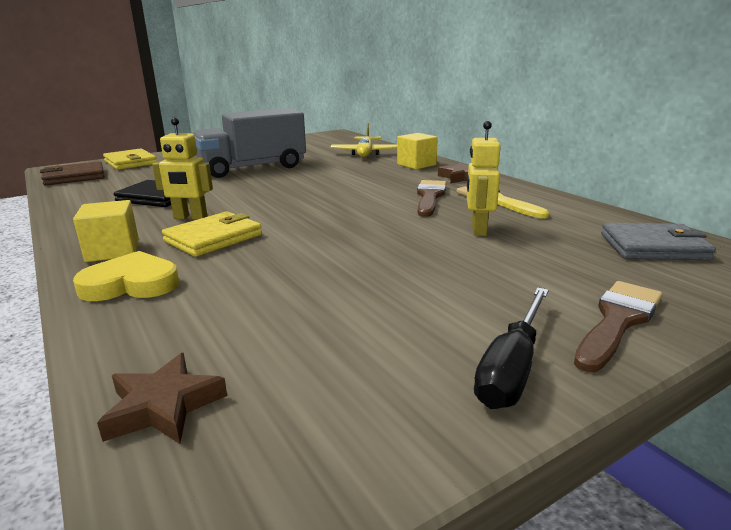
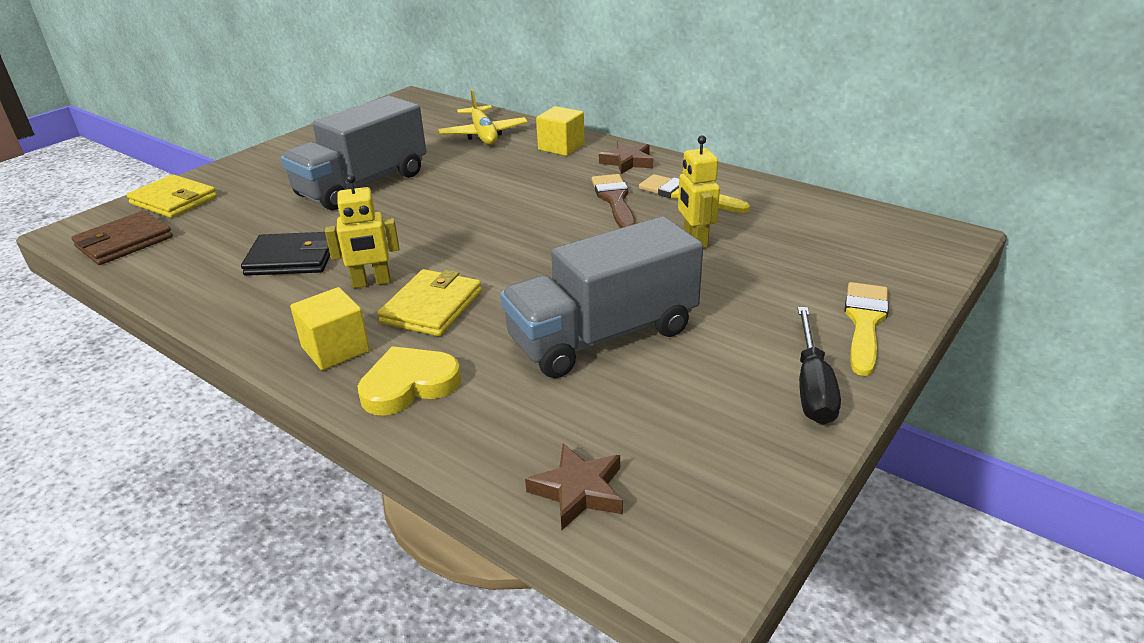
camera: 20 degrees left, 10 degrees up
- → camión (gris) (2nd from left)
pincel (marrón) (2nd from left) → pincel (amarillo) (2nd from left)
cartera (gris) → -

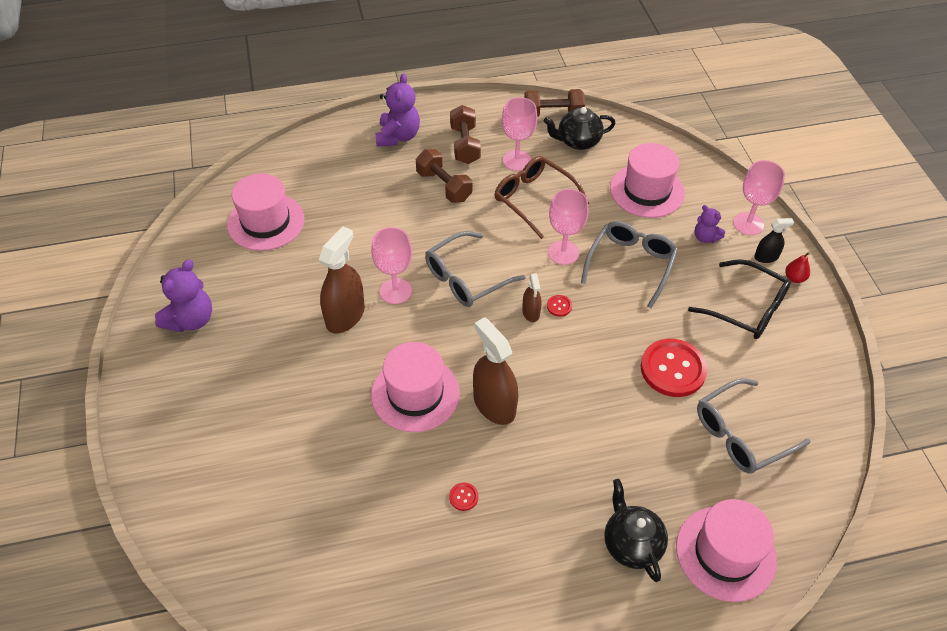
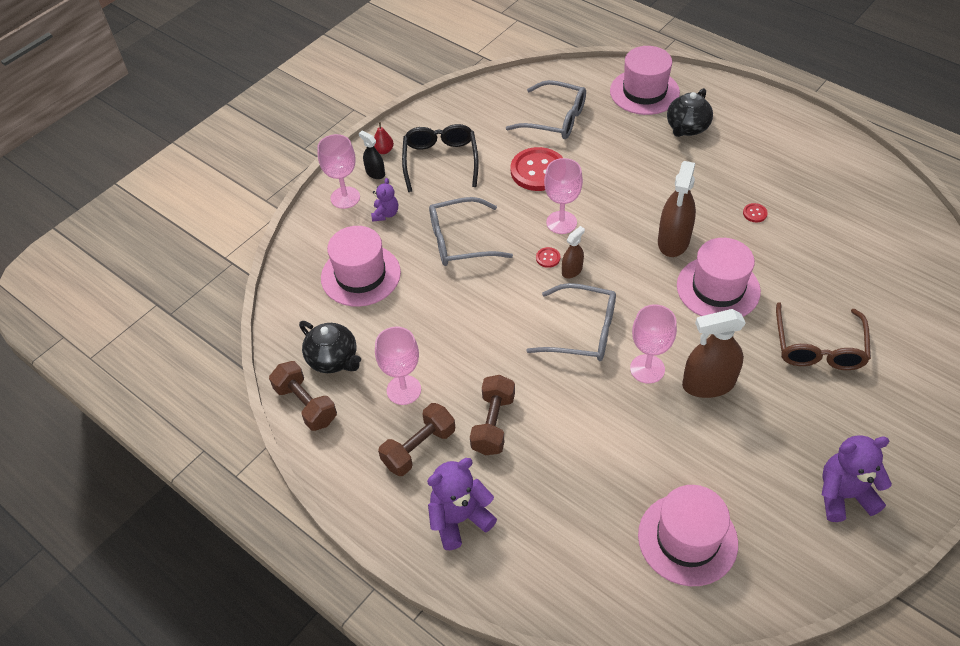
camera: 125 degrees left, 0 degrees up
copa (rosa) (3rd from left), moved
gafas (marrón), moved

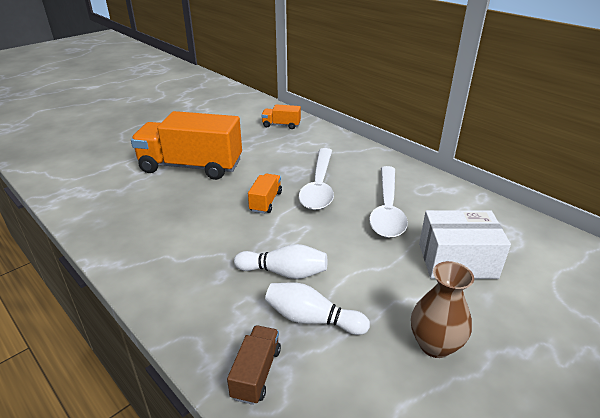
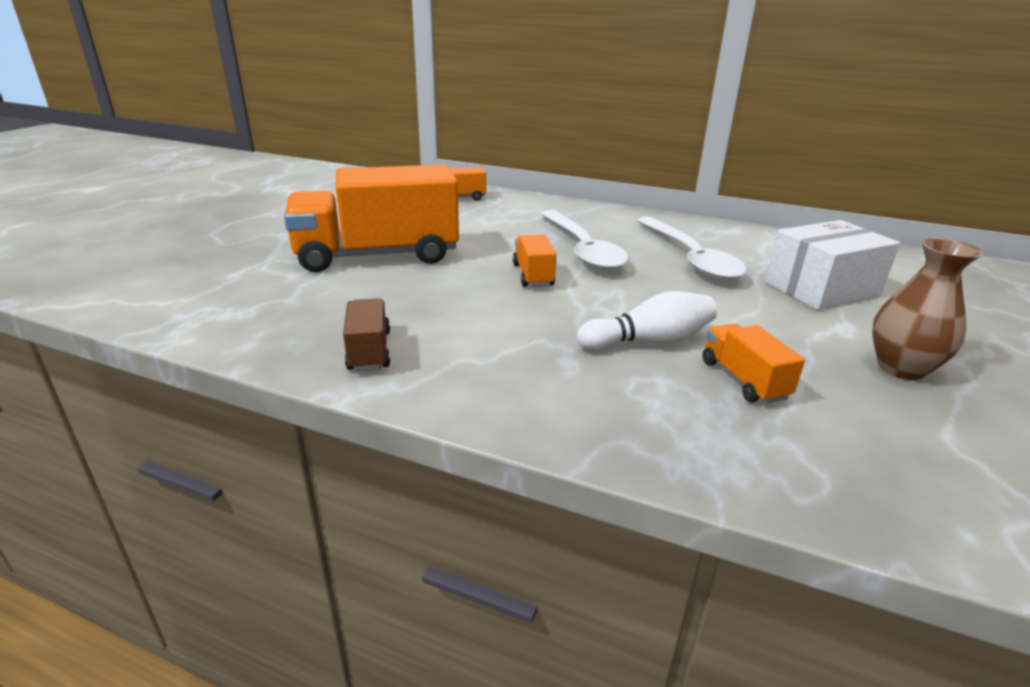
camera: 25 degrees left, 5 degrees down
camión (marrón), moved
bolo (blanco) (2nd from left) → camión (naranja) (4th from left)

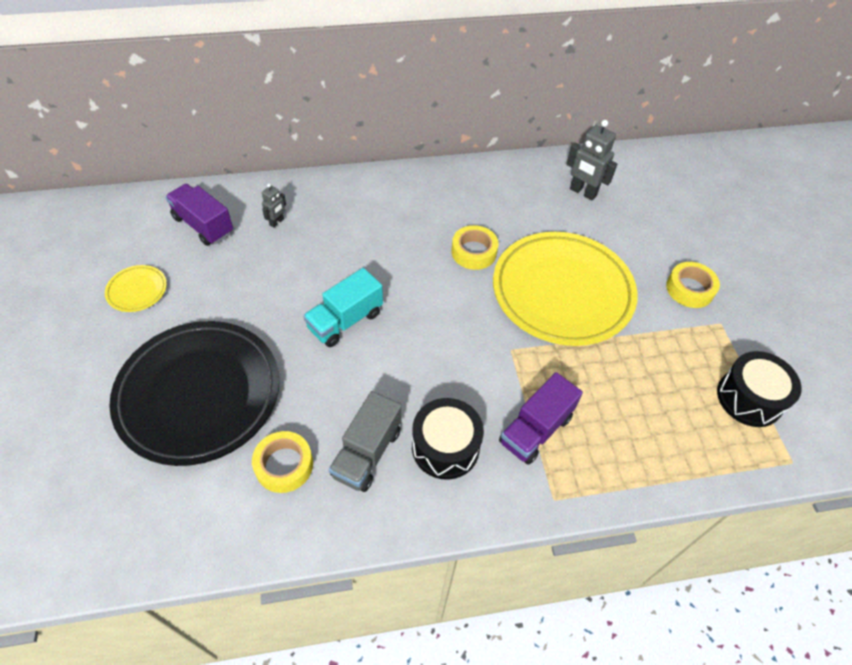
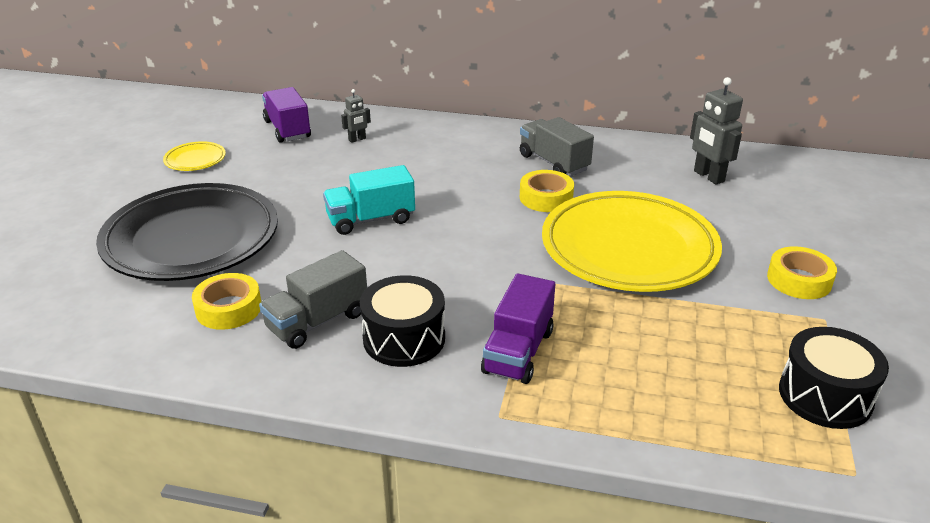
camera: 25 degrees right, 20 degrees down
camión (morado) (2nd from left), 45 degrees counterclockwise
- → camión (gris) (2nd from left)

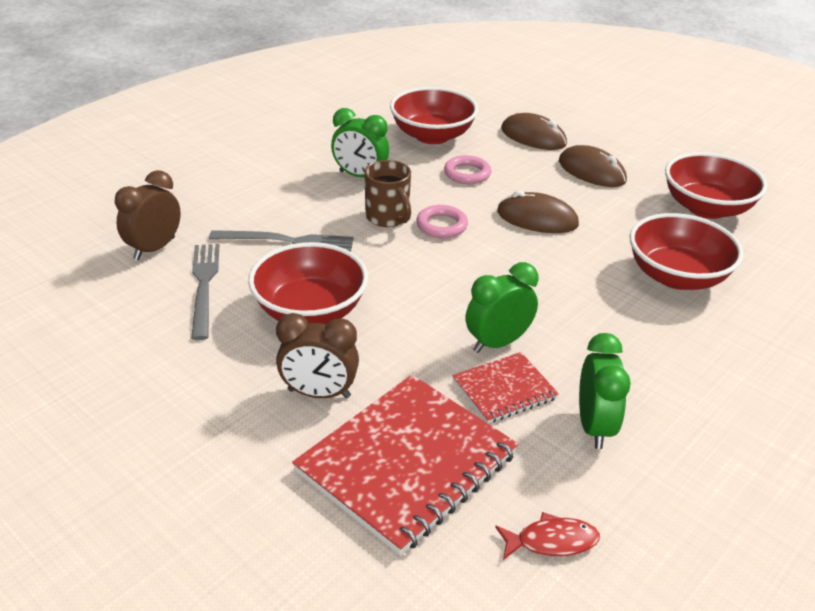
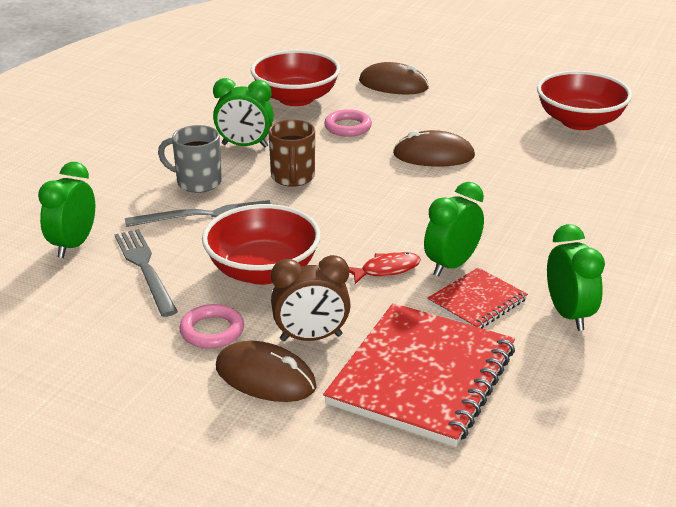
camera: 15 degrees left, 5 degrees down
despertador (marrón) (1st from left) → despertador (verde) (1st from left)
- → taza (gris)
anillo (rosa) (1st from left), moved
ratón (marrón) (3rd from left in the first image) → ratón (marrón) (1st from left), moved
taza (marrón), 45 degrees clockwise
pez (rojo), moved
cuenco (rojo) (3rd from left) → -

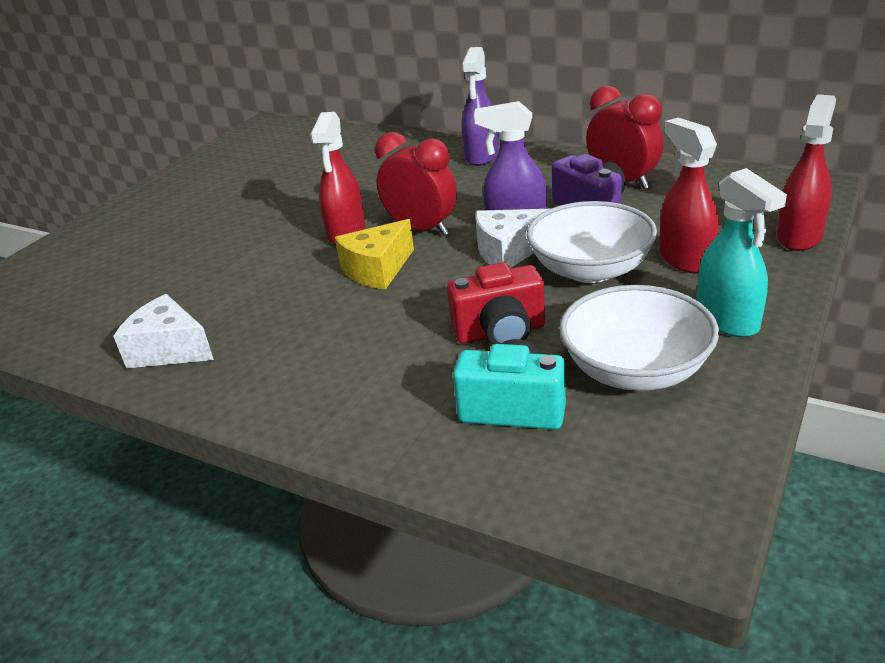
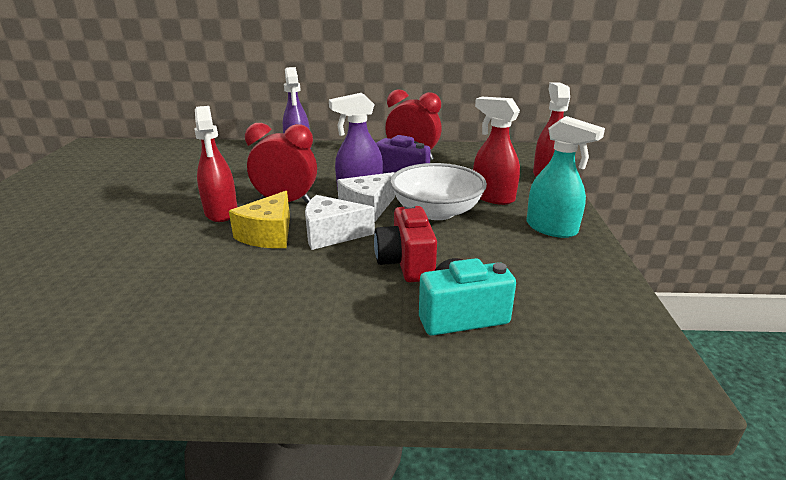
camera: 30 degrees left, 5 degrees down
queso (blanco) (1st from left), moved
cámara (rojo), 120 degrees clockwise
cuenco (blanco) (2nd from left) → -

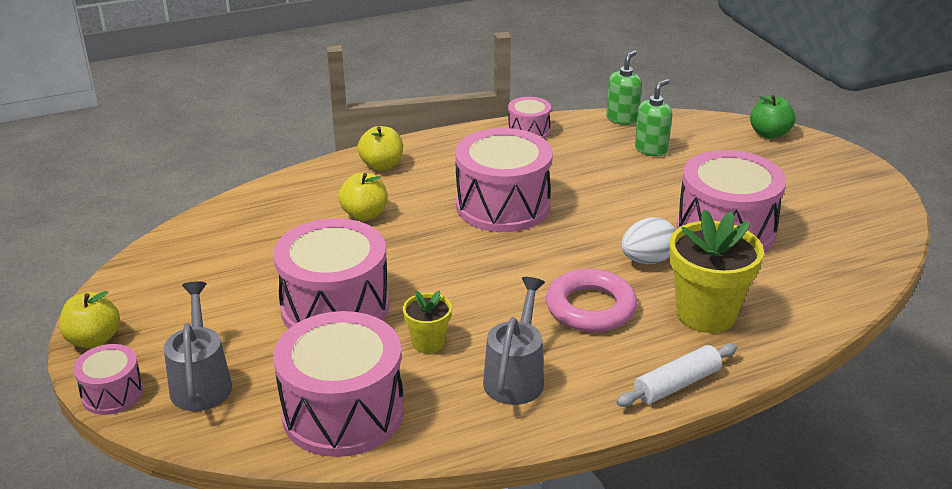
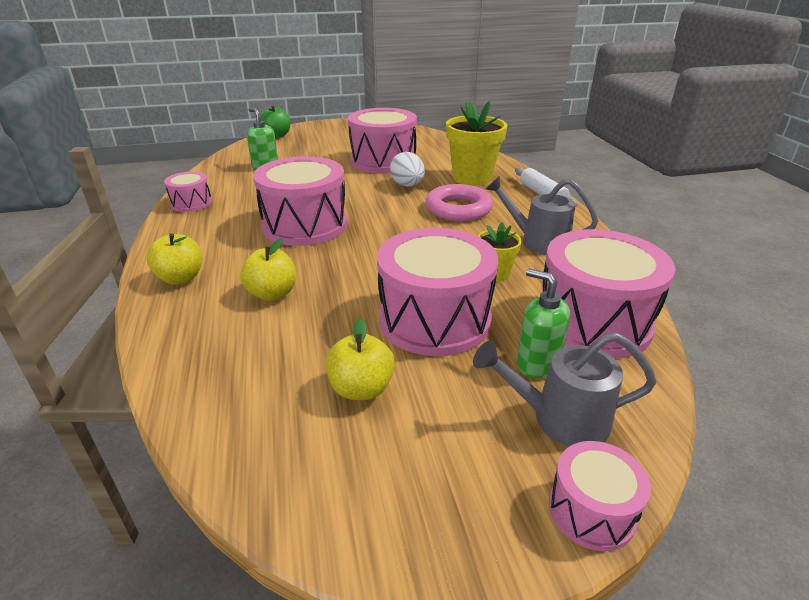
camera: 80 degrees left, 0 degrees up
manzana (amarillo) (1st from left in the first image) → manzana (amarillo) (3rd from left), moved
dispensador de jabón (verde) (1st from left in the first image) → dispensador de jabón (verde) (2nd from left), moved

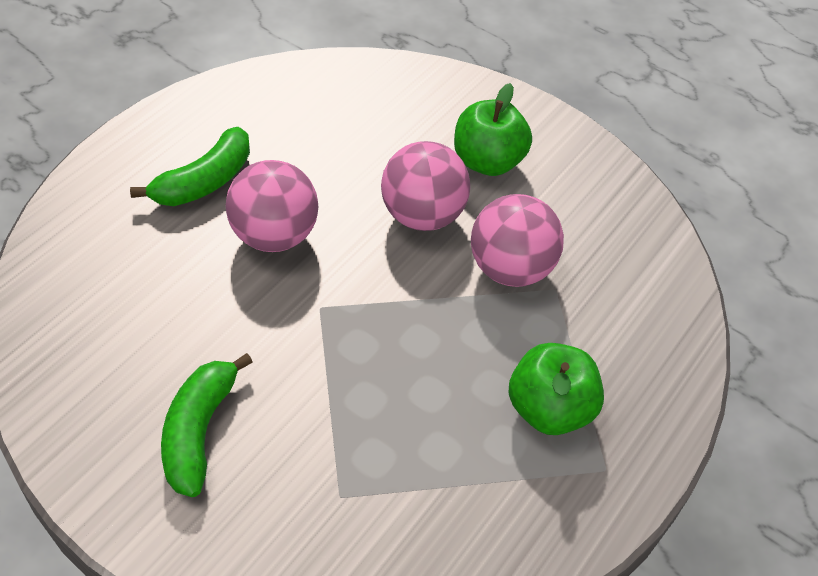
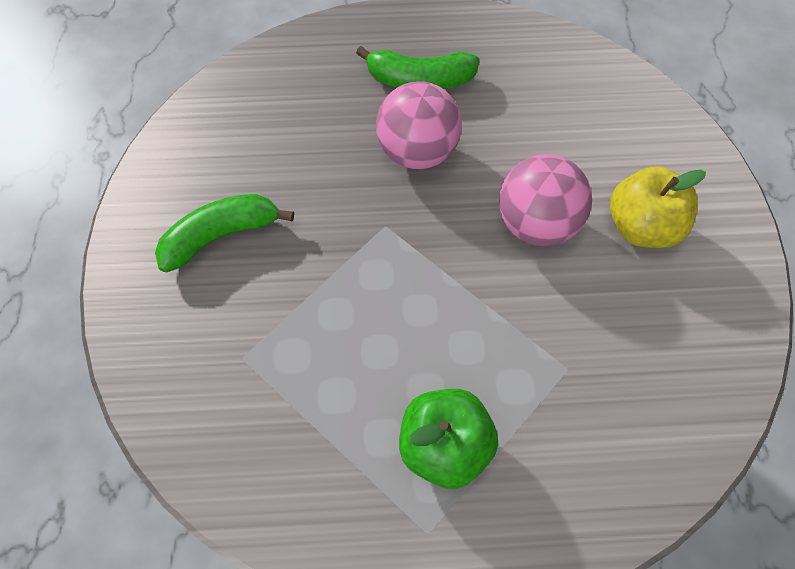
camera: 55 degrees right, 10 degrees up
manzana (verde) (1st from left) → manzana (amarillo)
pelota (rosa) (3rd from left) → -

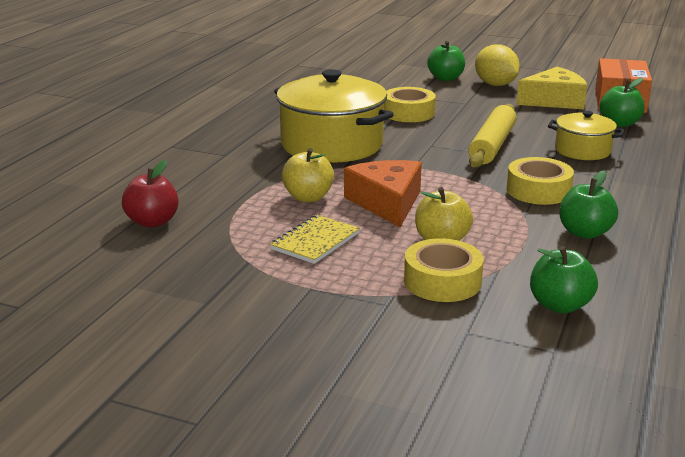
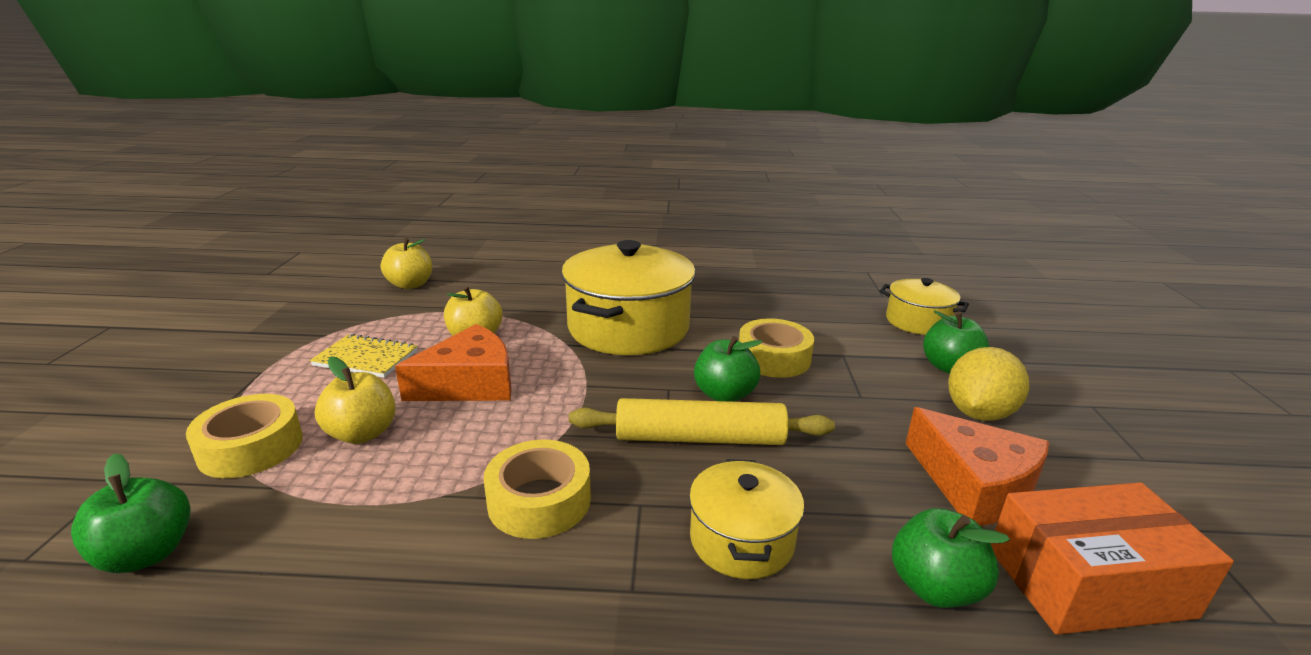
camera: 70 degrees right, 0 degrees up
manzana (rojo) → manzana (amarillo) (2nd from left)
manzana (verde) (3rd from left in the first image) → manzana (verde) (2nd from left), moved
- → olla (amarillo) (3rd from left)
queso (amarillo) → queso (naranja) (2nd from left)

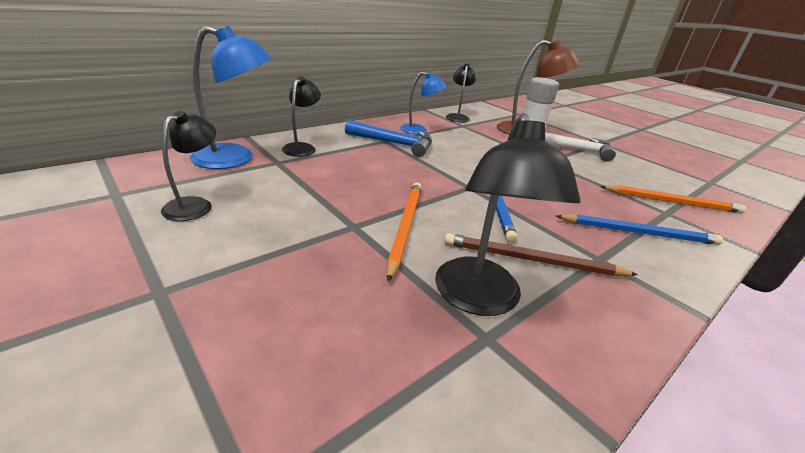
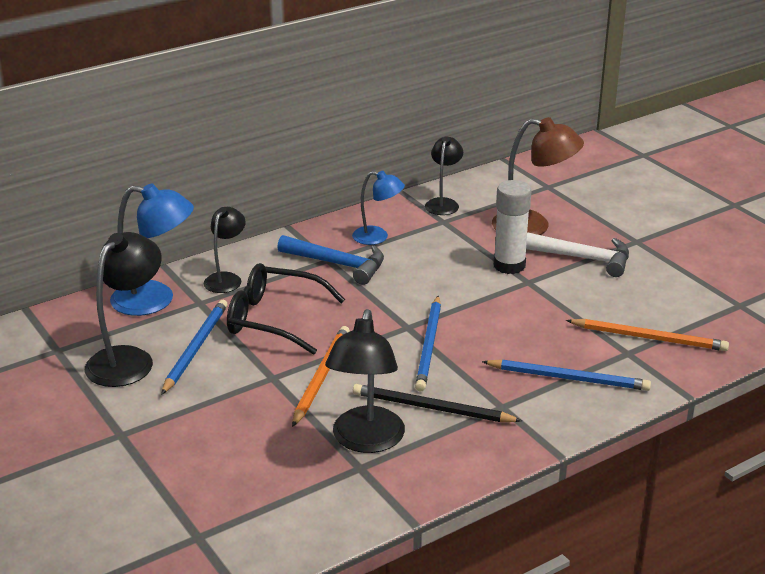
camera: 10 degrees right, 0 degrees up
lámpara (negro) (1st from left), x1.62
- → lápiz (azul) (1st from left)
- → gafas (negro)
lápiz (marrón) → lápiz (negro)

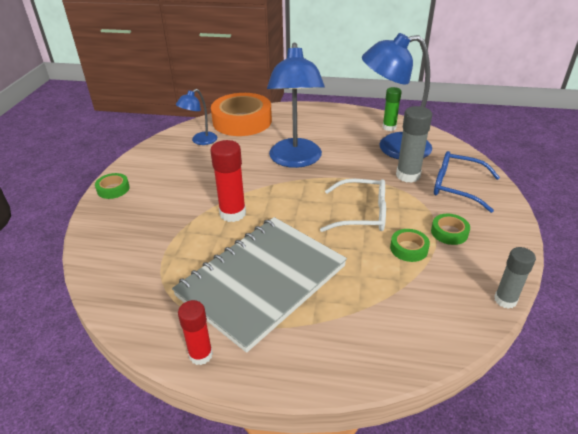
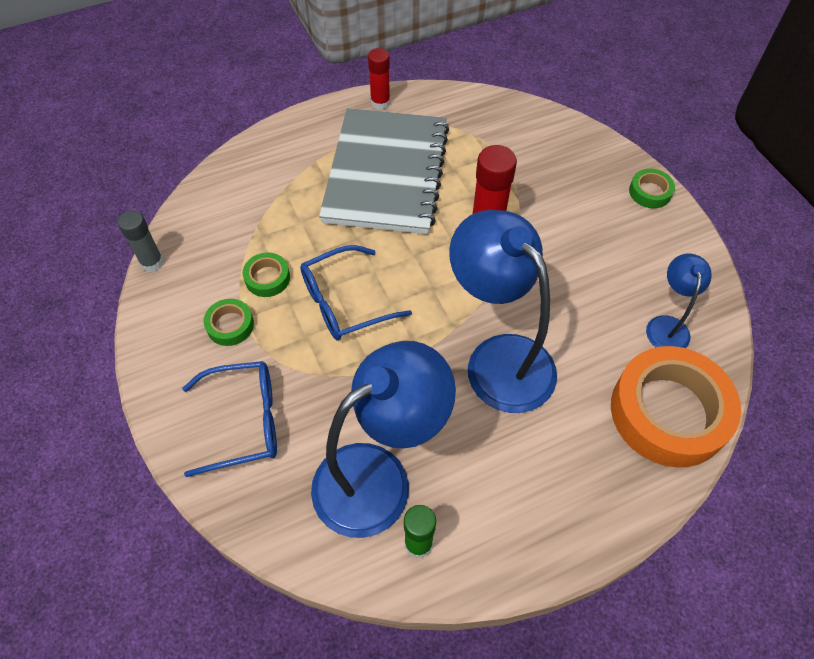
camera: 145 degrees right, 20 degrees up
gafas (blanco) → gafas (azul) (2nd from left)
barra de pegamento (gris) (1st from left) → -

